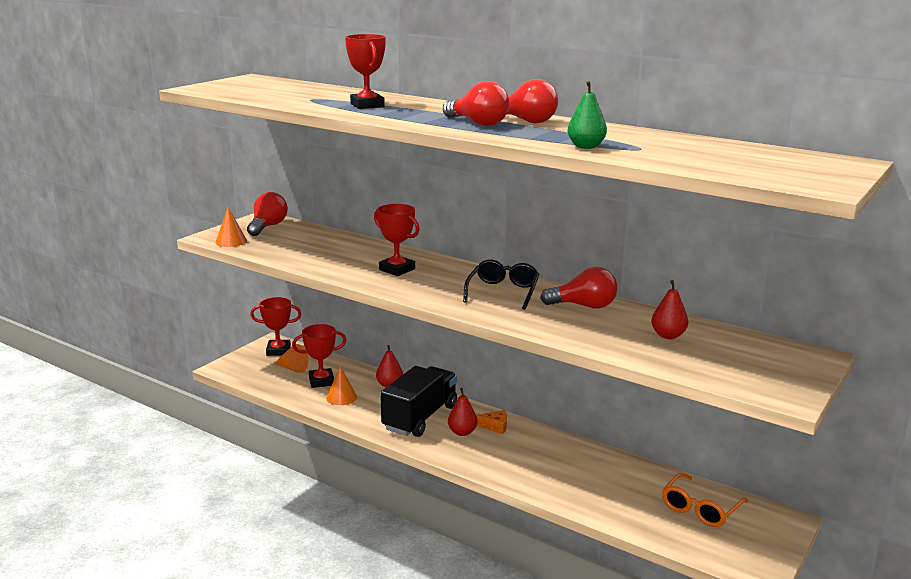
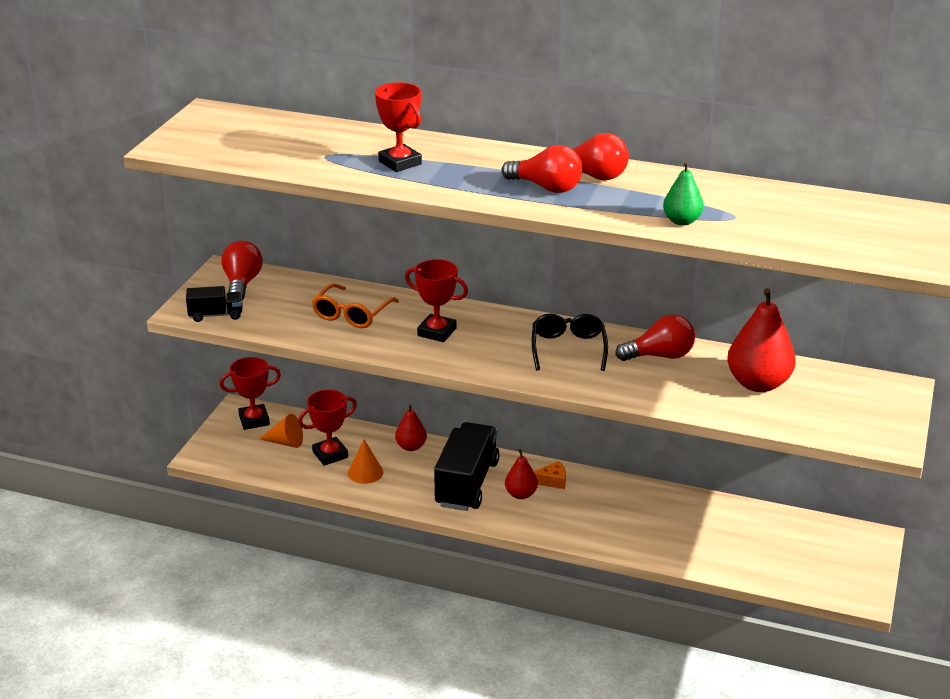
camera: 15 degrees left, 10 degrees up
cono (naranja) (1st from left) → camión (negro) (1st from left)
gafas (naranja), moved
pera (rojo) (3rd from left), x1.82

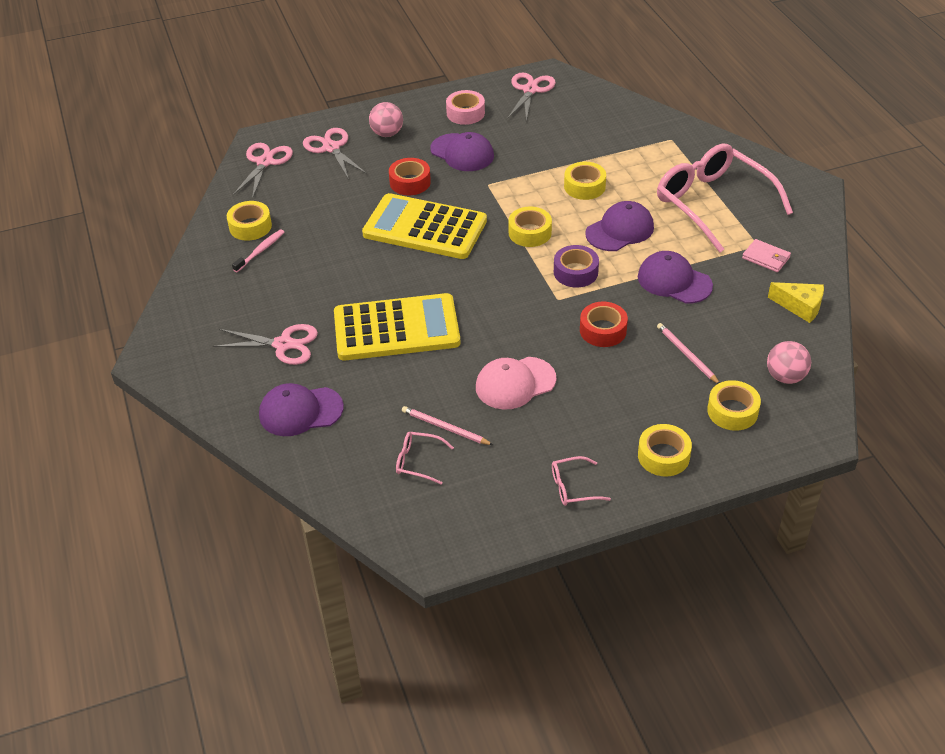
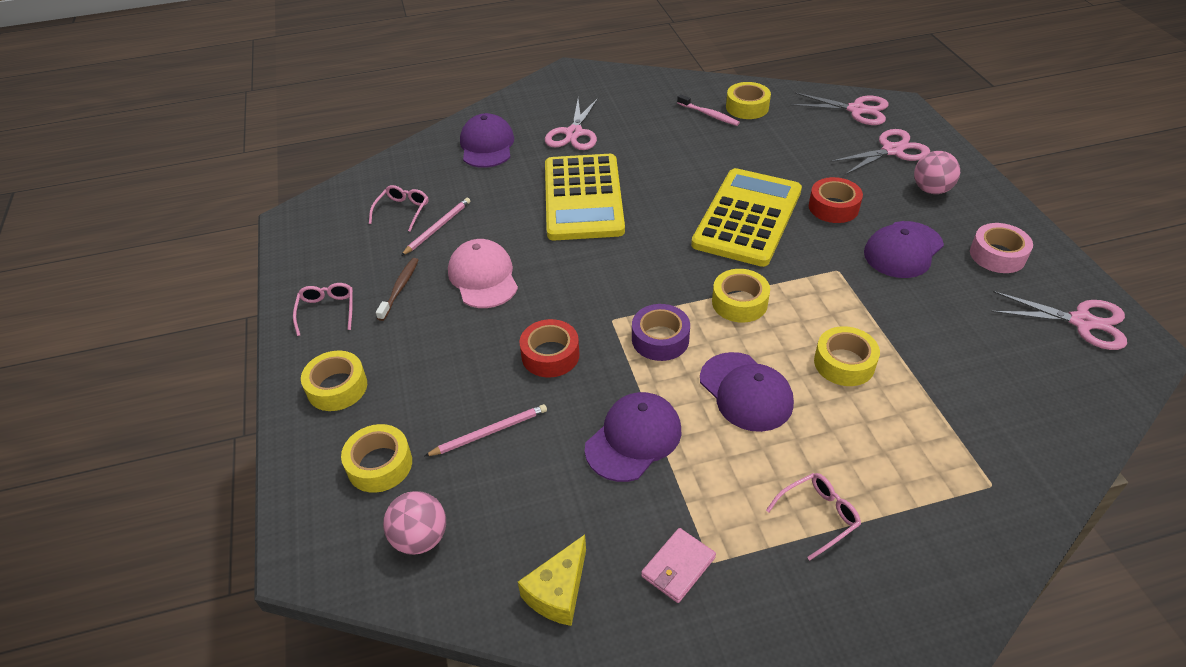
camera: 95 degrees right, 0 degrees up
- → cepillo de dientes (marrón)
gafas (rosa) (3rd from left), x0.41

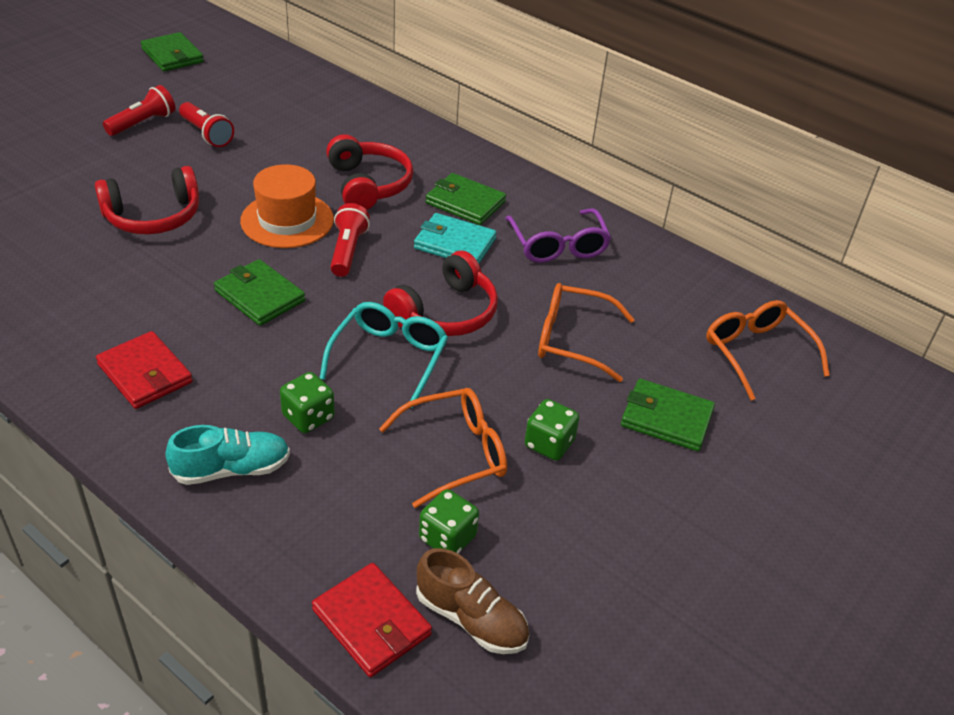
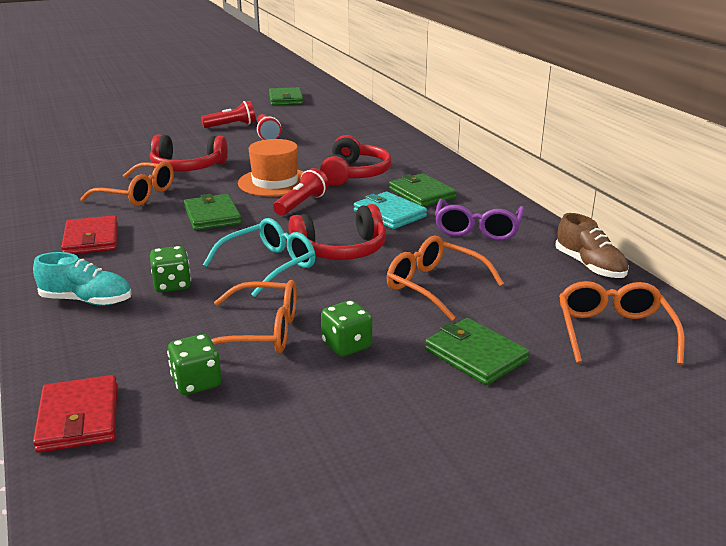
camera: 30 degrees right, 15 degrees down
- → gafas (naranja) (1st from left)
zapato (marrón), moved

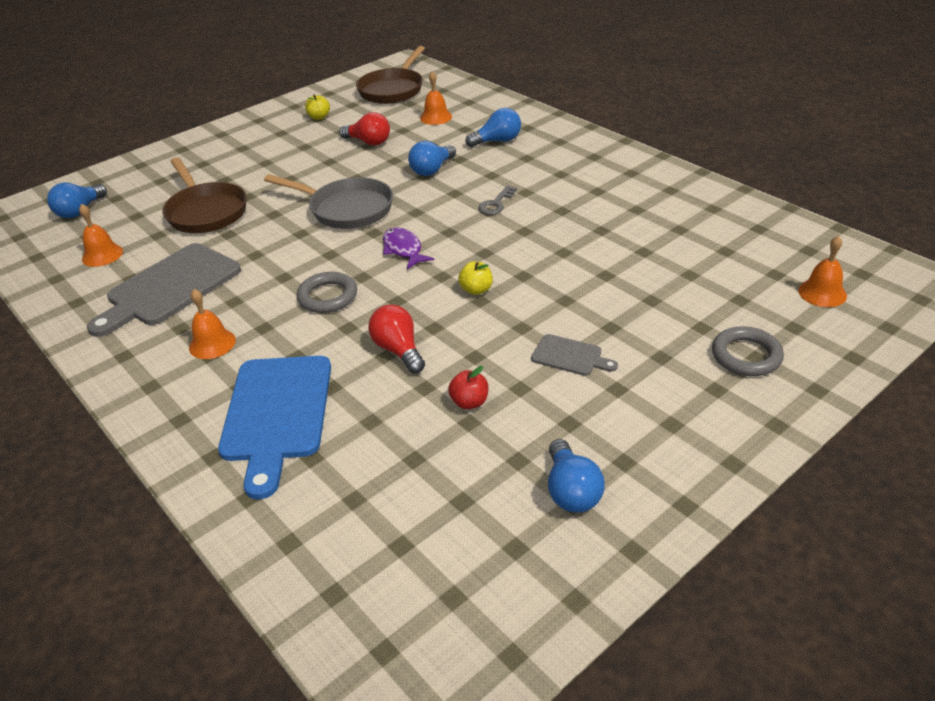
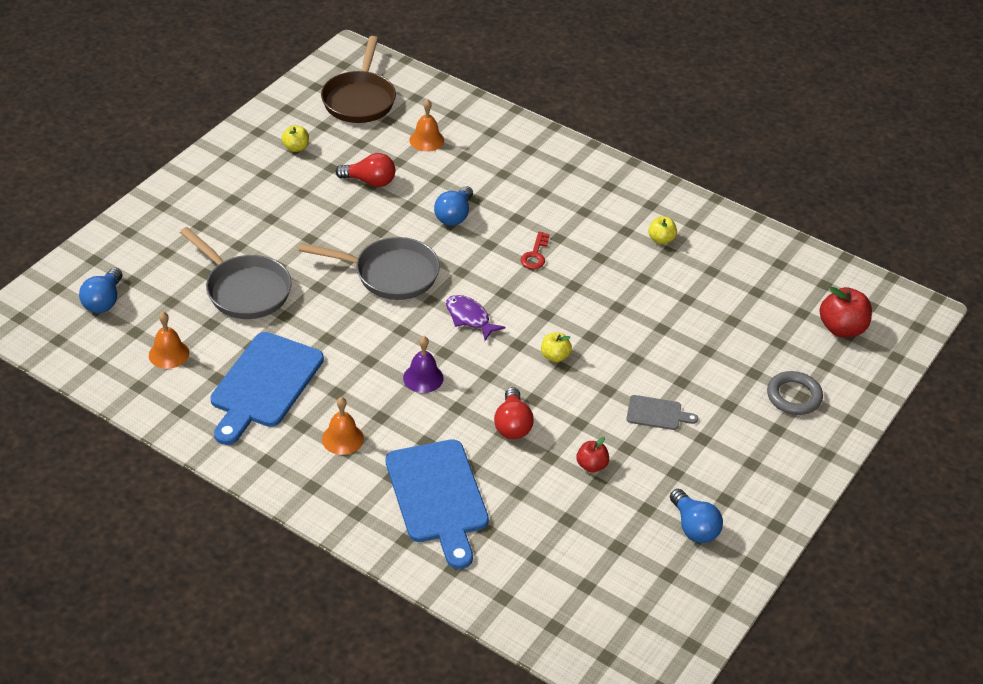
camera: 20 degrees left, 5 degrees up
sartén (marrón) (1st from left) → sartén (gris) (1st from left)
tabla de cortar (gris) (1st from left) → tabla de cortar (azul) (1st from left)
anillo (gris) (1st from left) → campana (morado)
bombilla (rojo) (2nd from left), 135 degrees counterclockwise
llave (gris) → llave (rojo)
- → manzana (amarillo) (3rd from left)
campana (naranja) (4th from left) → manzana (rojo) (2nd from left)
bombilla (azul) (3rd from left) → -

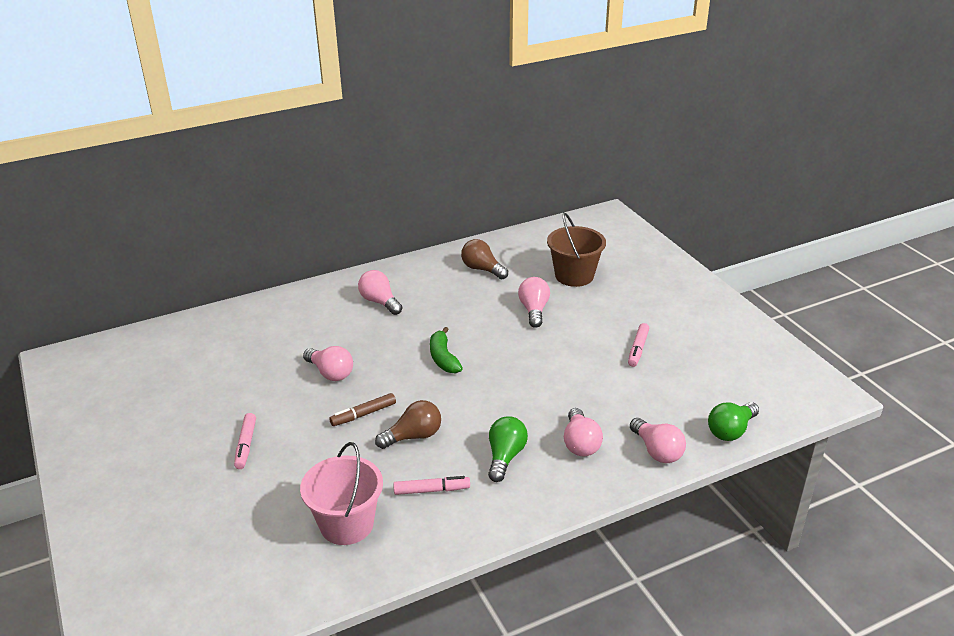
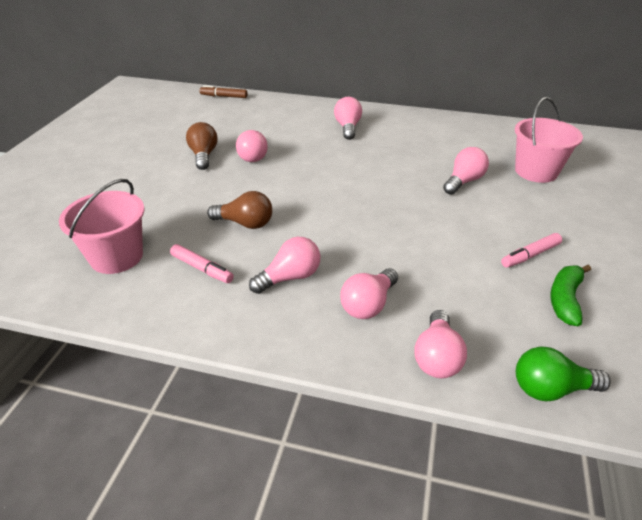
camera: 40 degrees right, 5 degrees up
bombilla (marrón) (2nd from left in the first image) → bombilla (marrón) (1st from left), moved
rotulador (marrón), moved
bombilla (verde) (1st from left) → bombilla (rosa) (2nd from left)
balde (marrón) → balde (rosa) (2nd from left)
plátano (verde), moved
rotulador (rosa) (1st from left) → -

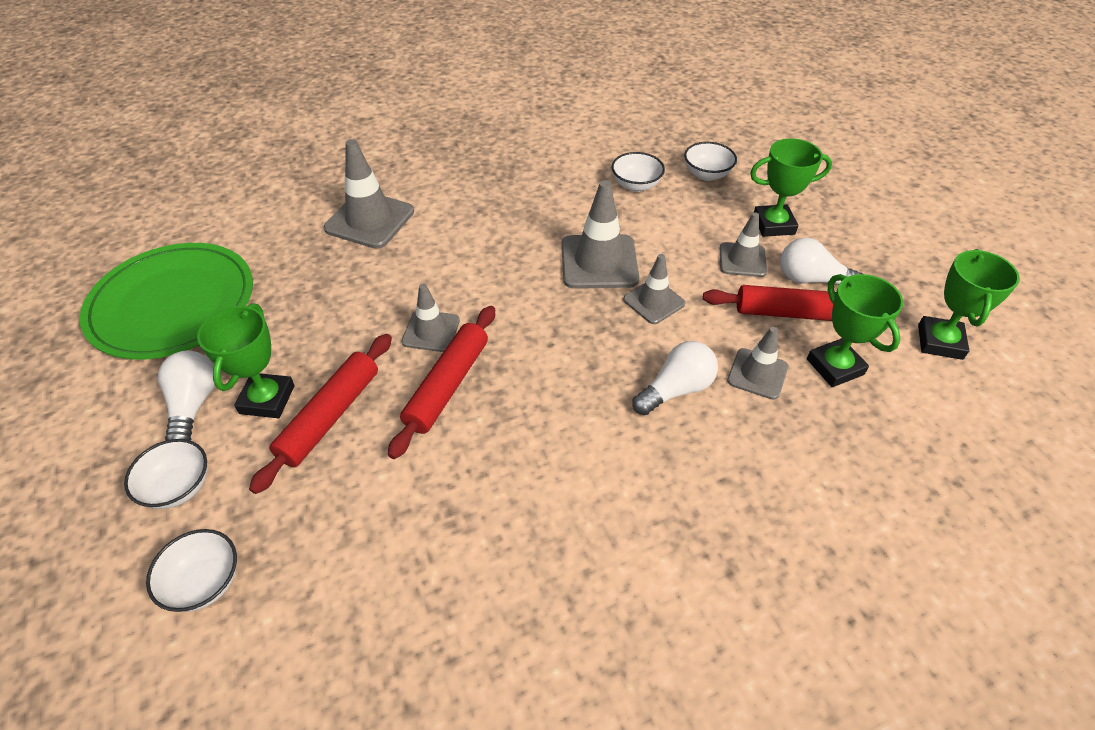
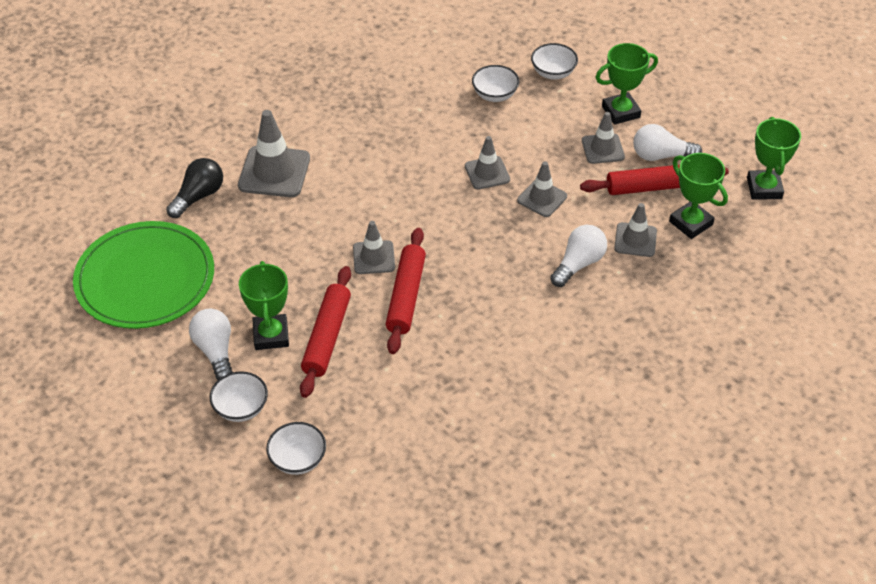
camera: 15 degrees left, 0 degrees up
- → bombilla (negro)
cono de tráfico (gris) (3rd from left), x0.61

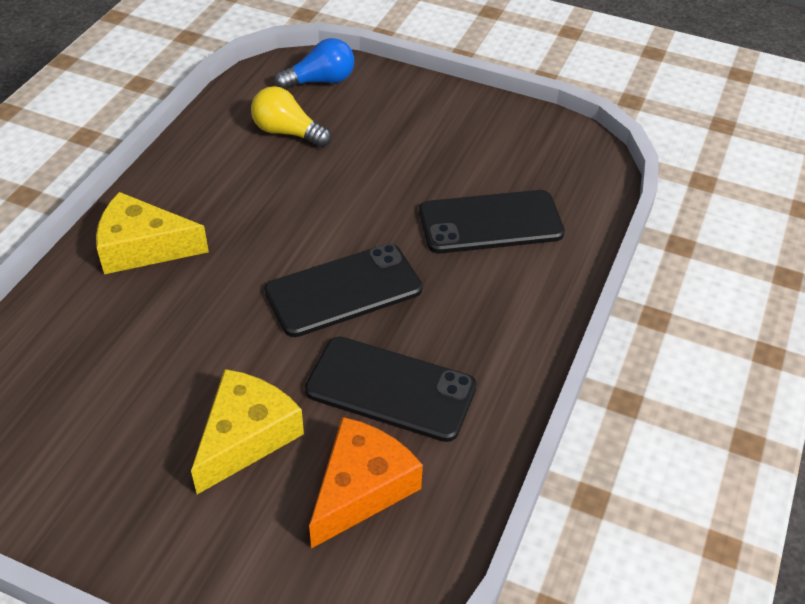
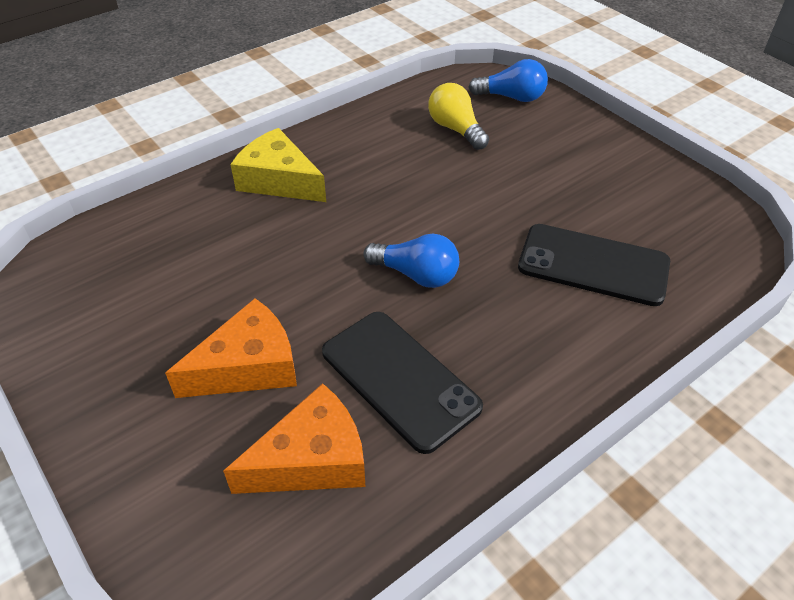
camera: 30 degrees right, 0 degrees up
queso (amarillo) (2nd from left) → queso (naranja) (1st from left)
móvil (negro) (1st from left) → bombilla (azul) (1st from left)

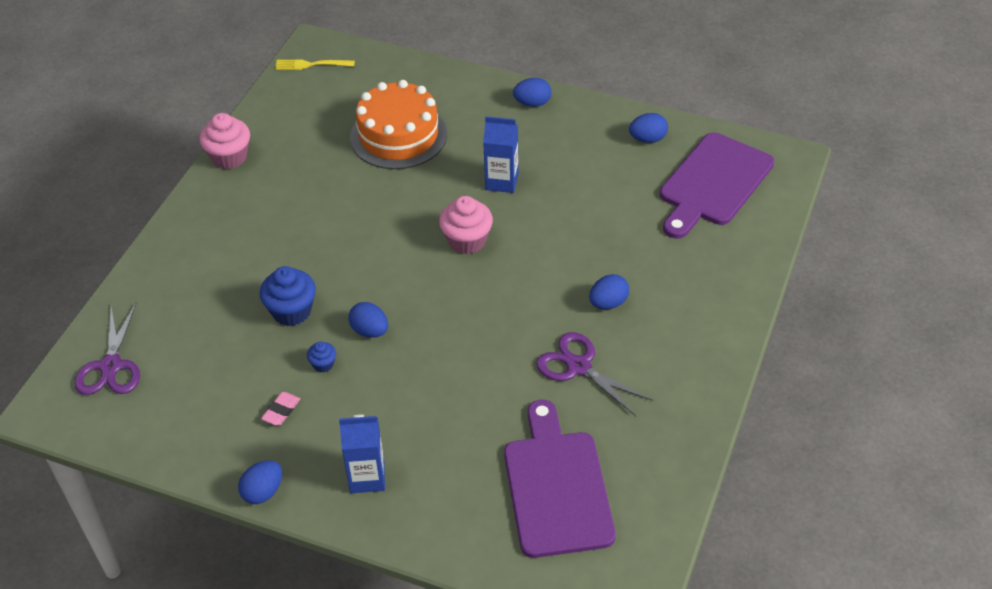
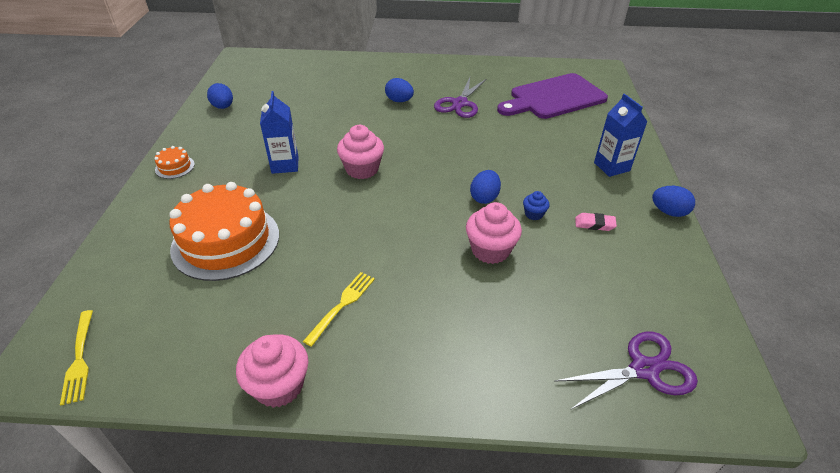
camera: 110 degrees left, 5 degrees down
huevo (azul) (3rd from left) → tarta (naranja) (1st from left)
- → tenedor (amarillo) (2nd from left)
magdalena (azul) (1st from left) → magdalena (rosa) (3rd from left)
tabla de cortar (morado) (2nd from left) → -

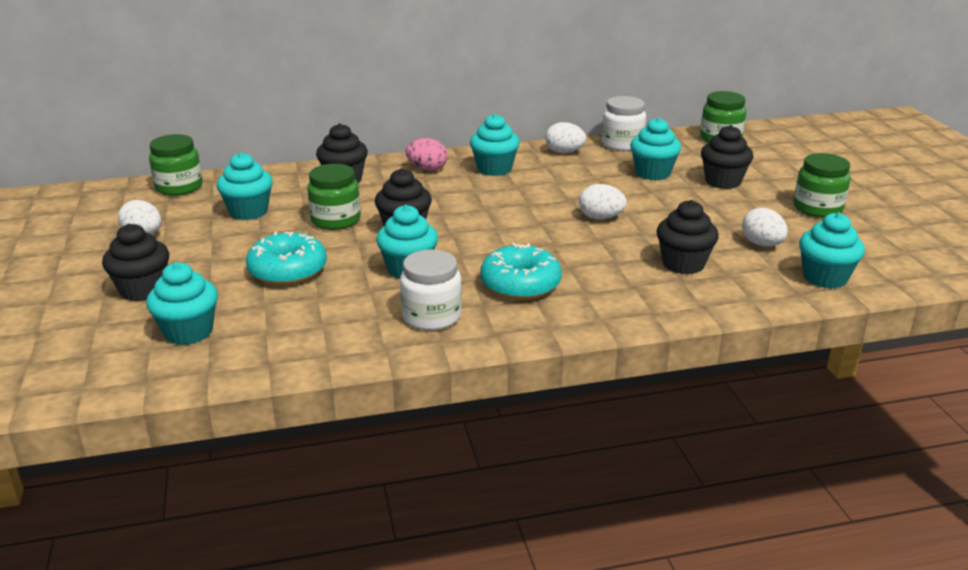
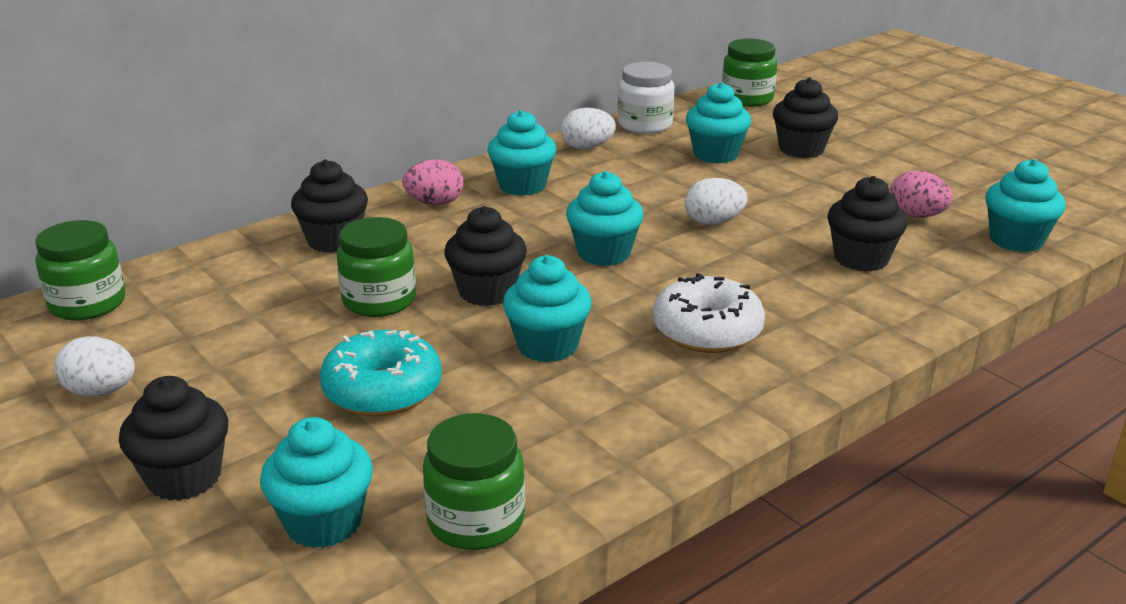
camera: 25 degrees left, 0 degrees up
tarro (verde) (4th from left in the first image) → tarro (verde) (3rd from left), moved
magdalena (turquesa) (2nd from left in the first image) → magdalena (turquesa) (4th from left), moved
rosquilla (turquesa) (2nd from left) → rosquilla (blanco)
huevo (blanco) (4th from left) → huevo (rosa) (2nd from left)
tarro (blanco) (1st from left) → -

